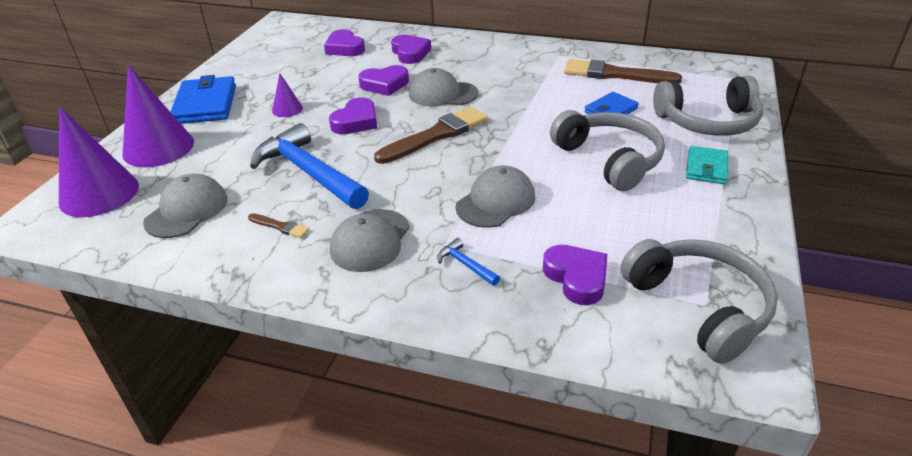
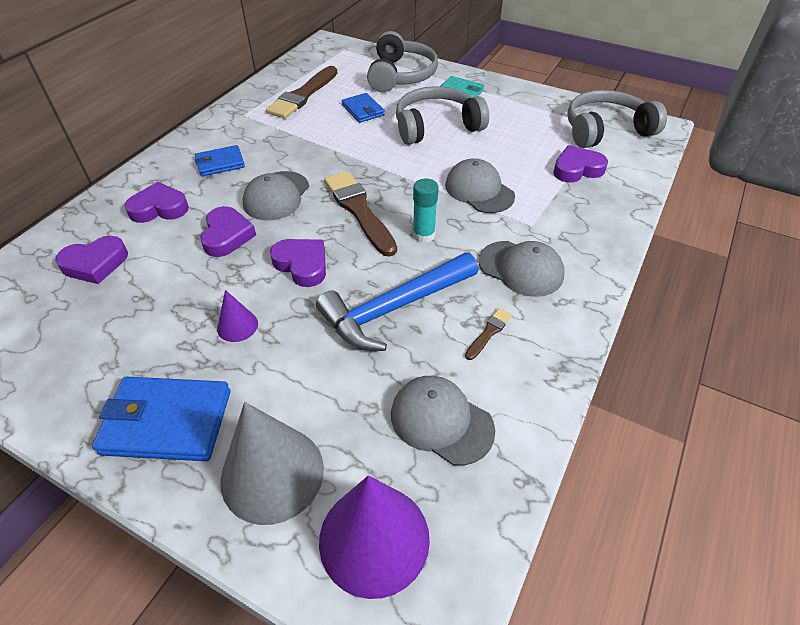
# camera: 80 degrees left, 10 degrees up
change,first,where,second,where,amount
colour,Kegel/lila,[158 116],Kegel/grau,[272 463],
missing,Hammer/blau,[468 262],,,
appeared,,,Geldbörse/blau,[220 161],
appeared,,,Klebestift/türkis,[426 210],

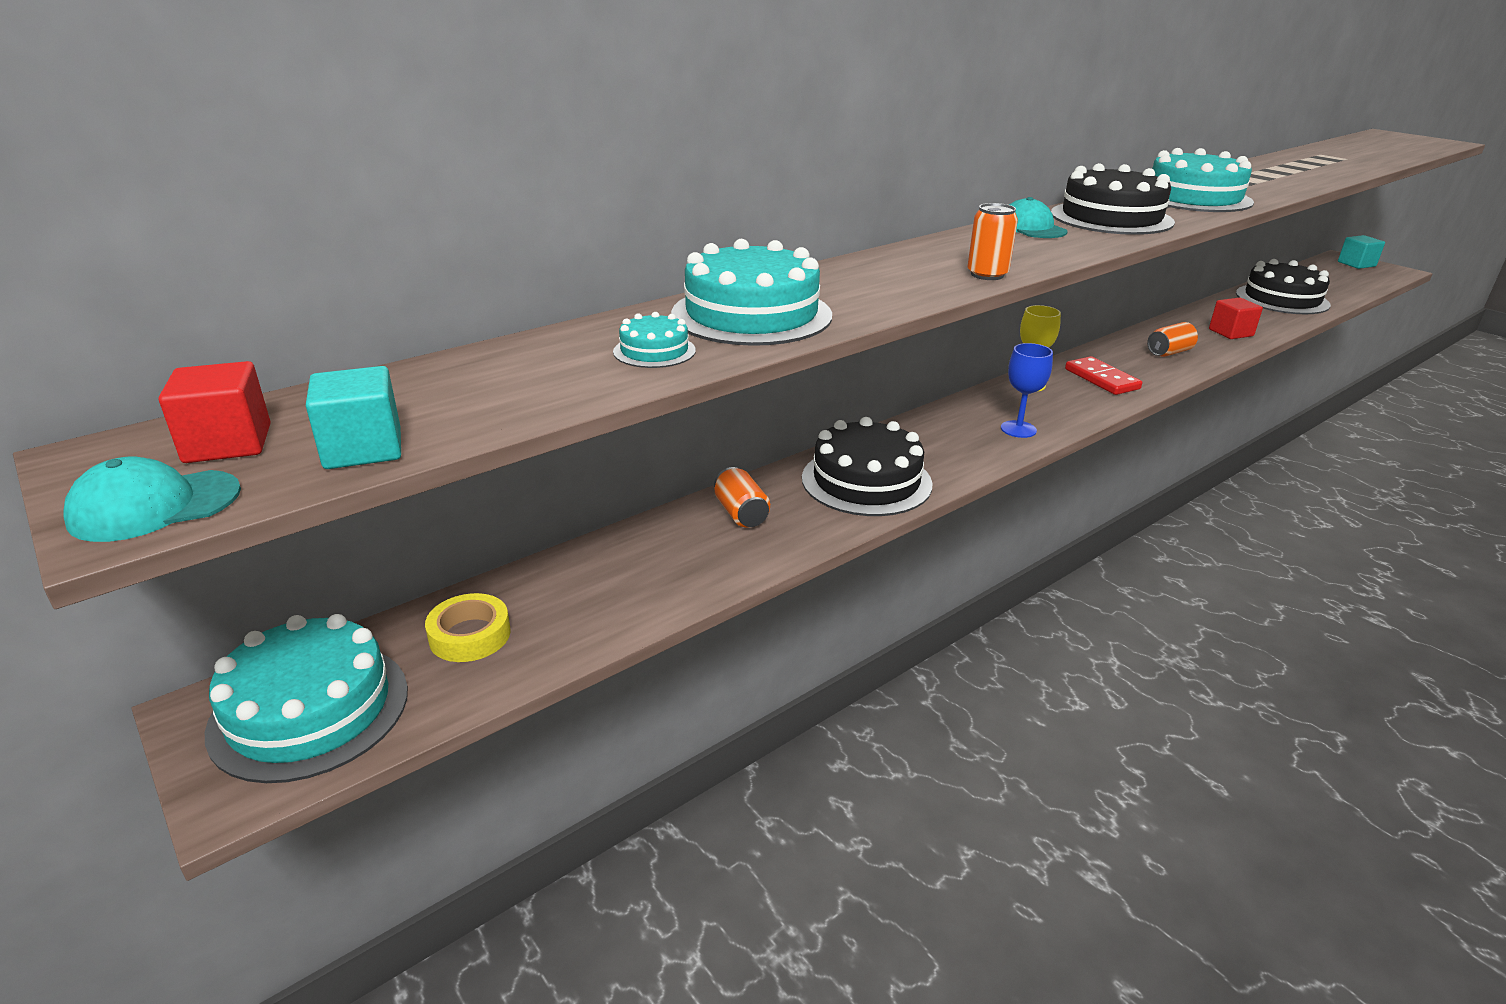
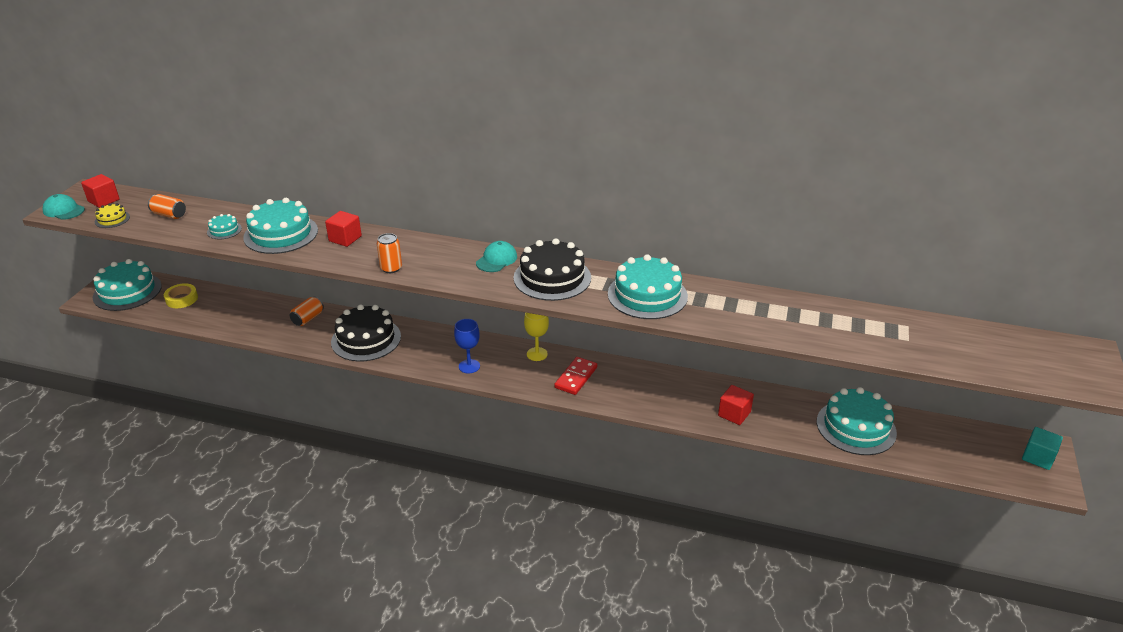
# camera: 55 degrees right, 5 degrees up
change,first,where,second,where,amount
exchanged,Kubus/türkis,[353 417],Kuchen/gelb,[112 215],
relocated,Dose/orange,[1172 339],,[167 206],
colour,Kuchen/schwarz,[1283 286],Kuchen/türkis,[857 421],
appeared,,,Kubus/rot,[343 229],

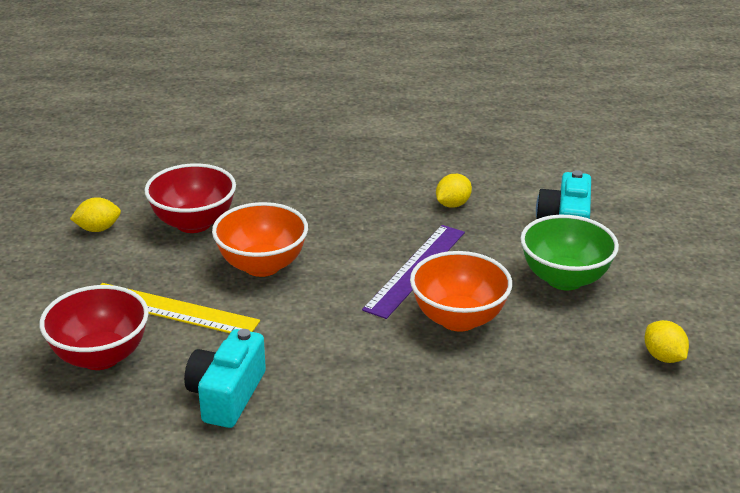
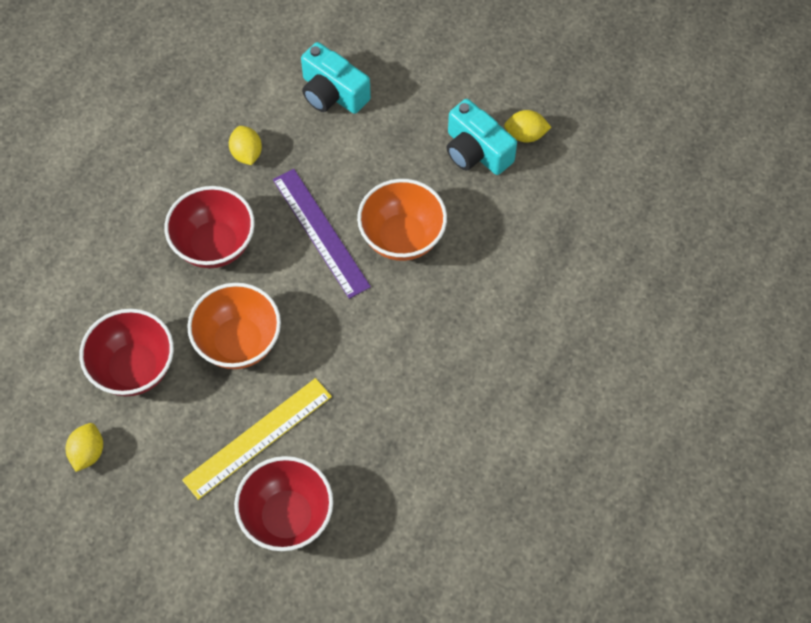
# camera: 60 degrees left, 30 degrees up
change,first,where,second,where,amount
relocated,Kamera/türkis,[225 378],,[482 137],
missing,Schüssel/grün,[569 252],,,
appeared,,,Schüssel/rot,[209 227],

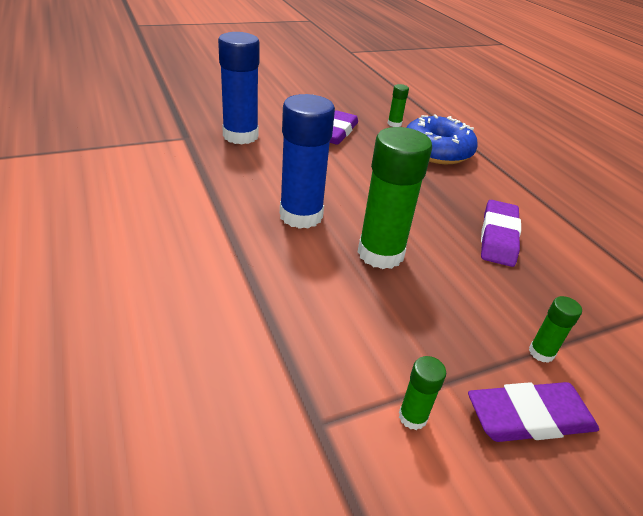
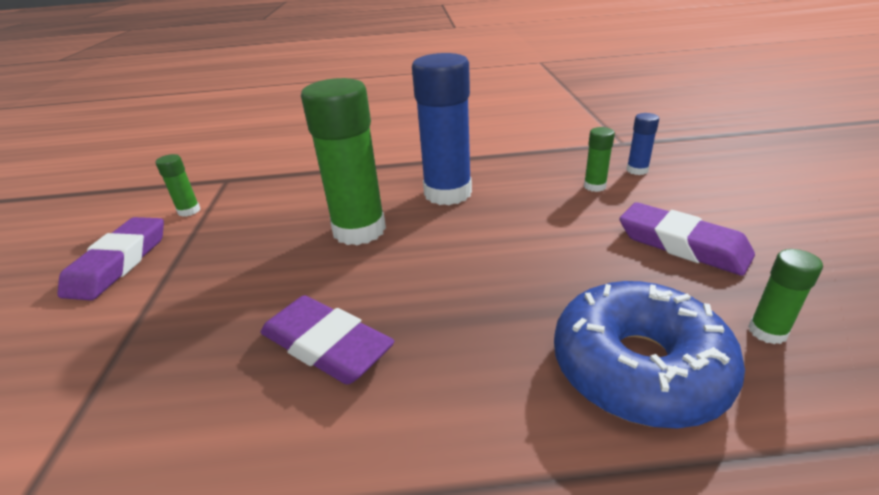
# camera: 115 degrees right, 5 degrees down
change,first,where,second,where,amount
size,Klebestift/blau,[238 88],,[642 144],x0.45
relocated,Klebestift/grün,[555 329],,[599 159],

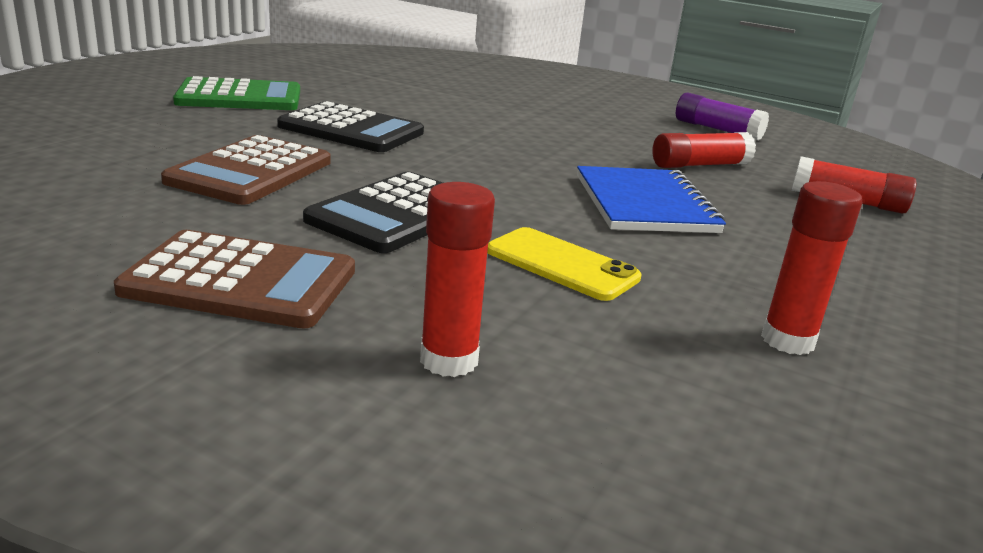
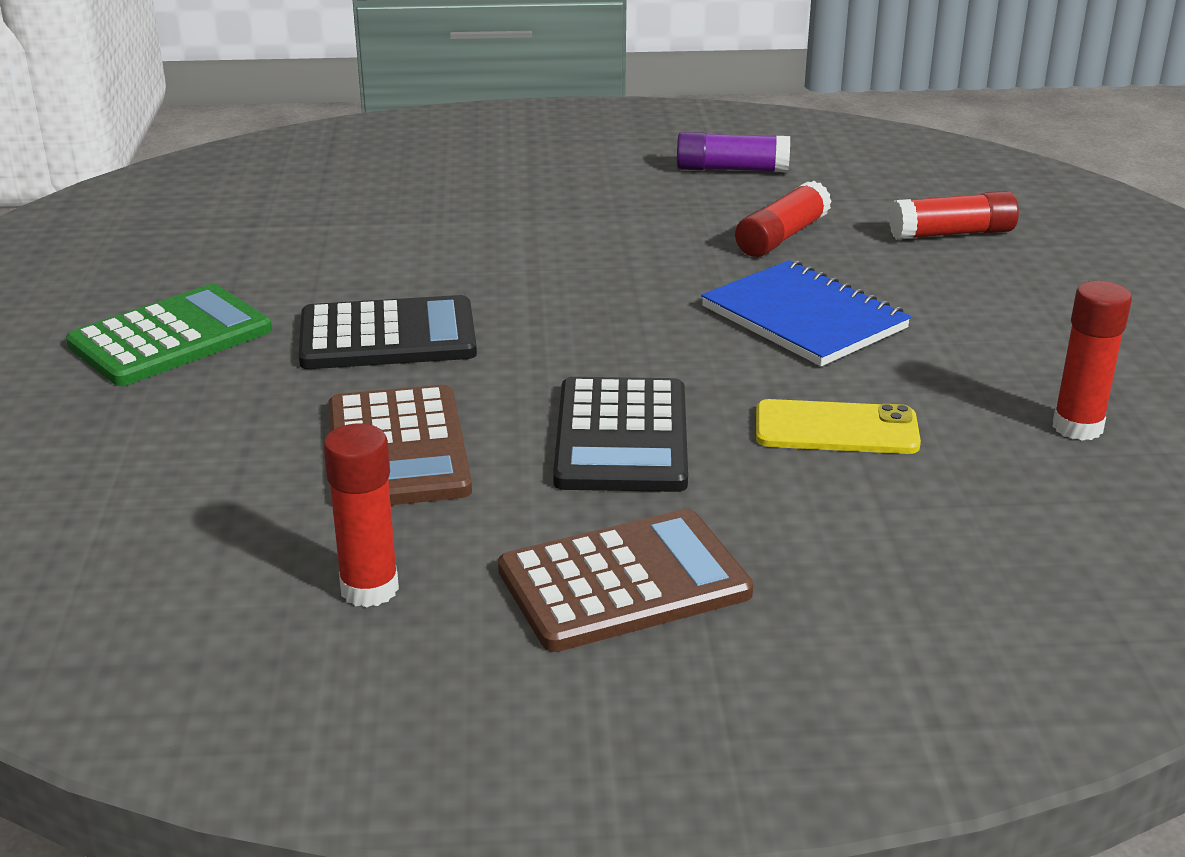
# camera: 30 degrees left, 5 degrees up
change,first,where,second,where,amount
relocated,Klebestift/rot,[457 279],,[361 515],

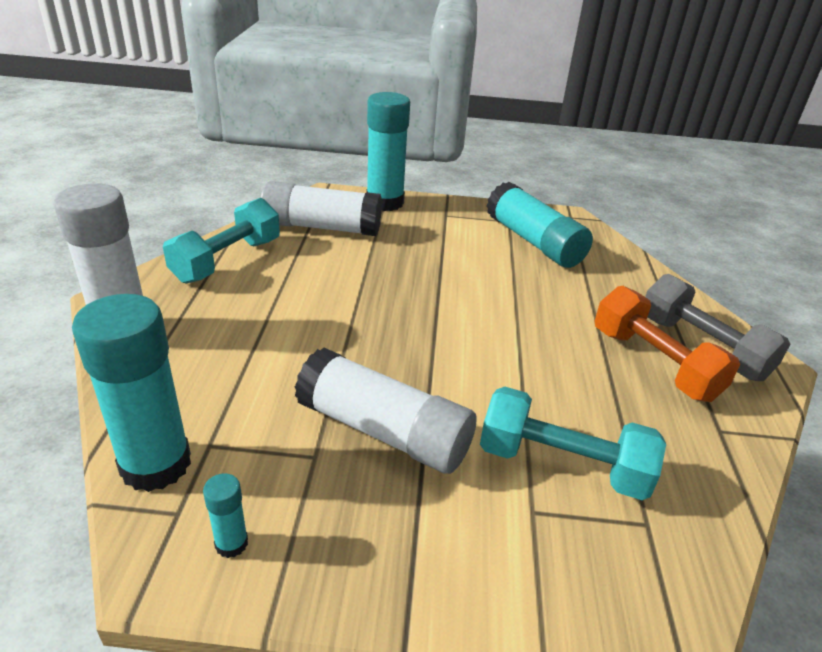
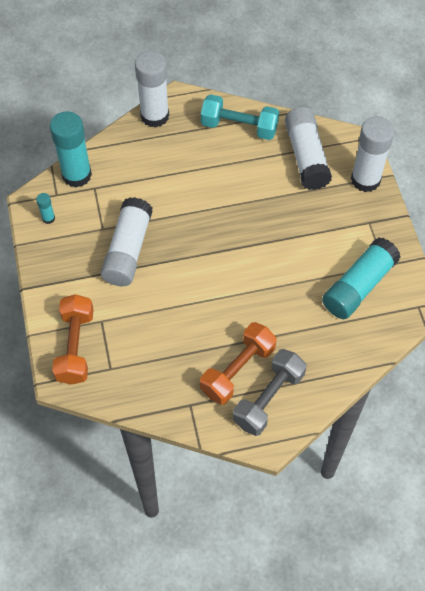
# camera: 75 degrees right, 25 degrees up
change,first,where,second,where,amount
colour,Klebestift/türkis,[388 151],Klebestift/weiß,[373 154],
missing,Hantel/türkis,[573 443],,,
appeared,,,Hantel/orange,[73 339],

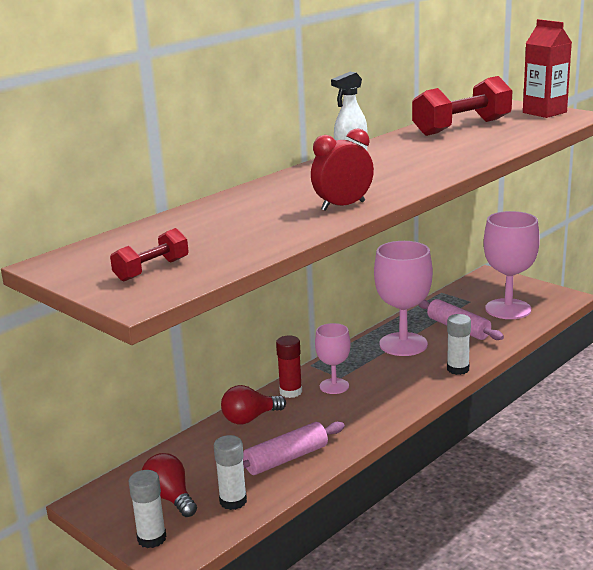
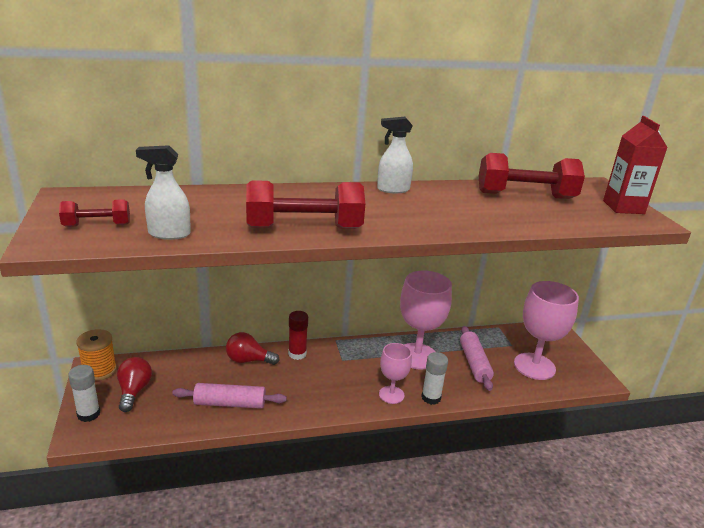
# camera: 30 degrees right, 5 degrees up
change,first,where,second,where,amount
missing,Klebestift/weiß,[230 472],,,
exchanged,Wecker/rot,[342 170],Hantel/rot,[305 204],
relocated,Kelch/rosa,[333 358],,[395 373],
appeared,,,Garnrolle/orange,[96 355],
appeared,,,Sprühflasche/weiß,[163 192],

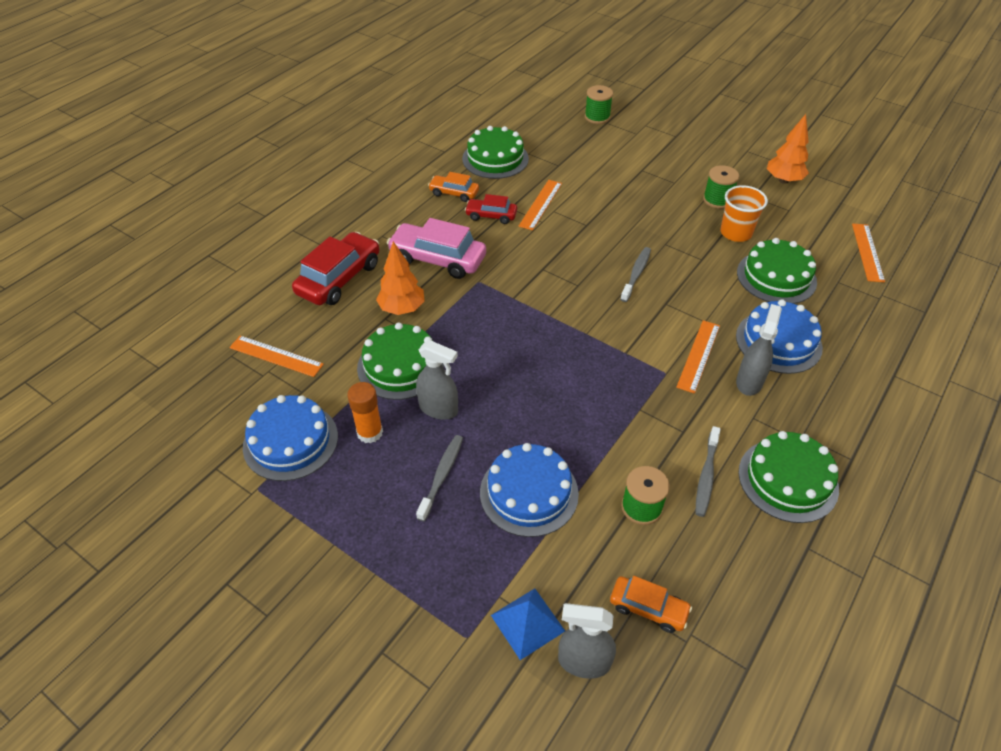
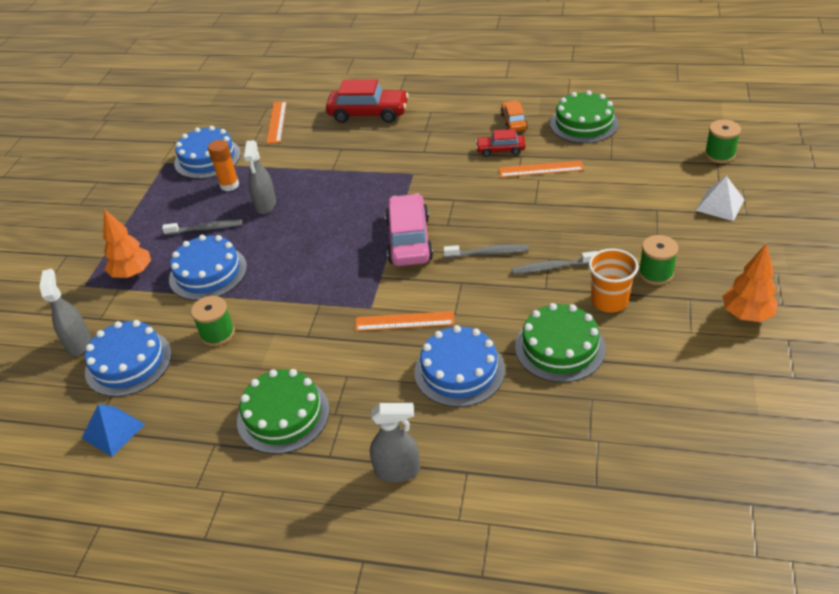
# camera: 70 degrees right, 5 degrees down
change,first,where,second,where,amount
missing,Kuchen/grün,[400 361],,,
relocated,Baum/orange,[400 278],,[127 243],
relocated,Auto/rosa,[436 248],,[409 229],
spun,Auto/rot,[491 209],,[500 143],75 degrees counterclockwise
relocated,Pyramide/blau,[528 624],,[113 430],
exchanged,Auto/orange,[651 604],Kuchen/blau,[128 358],
relocated,Zahnbürste/grau,[708 471],,[554 262],
relocated,Sprühflasche/grau,[759 350],,[395 442],
missing,Lineal/orange,[868 252],,,
appeared,,,Pyramide/weiß,[720 198],

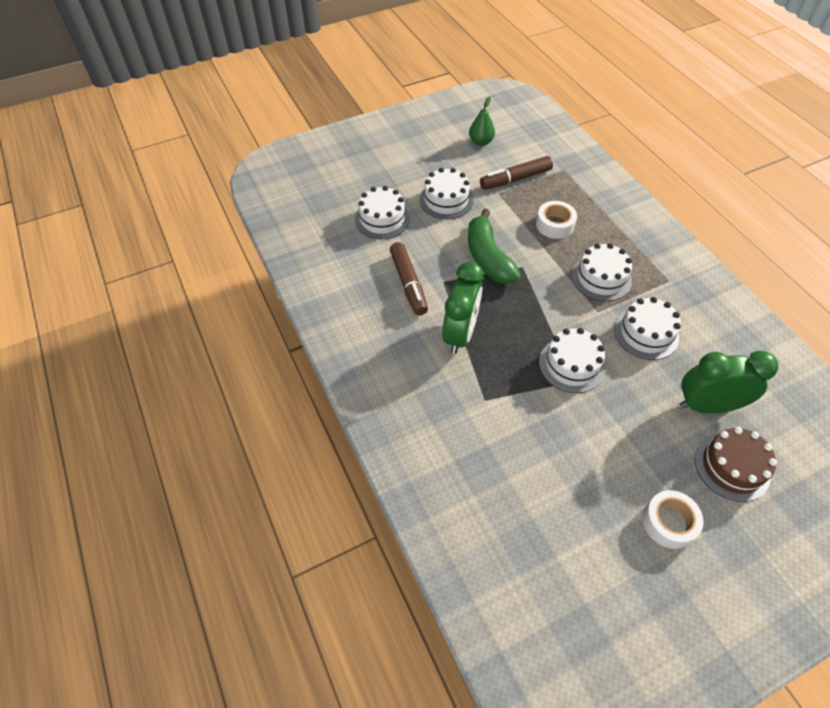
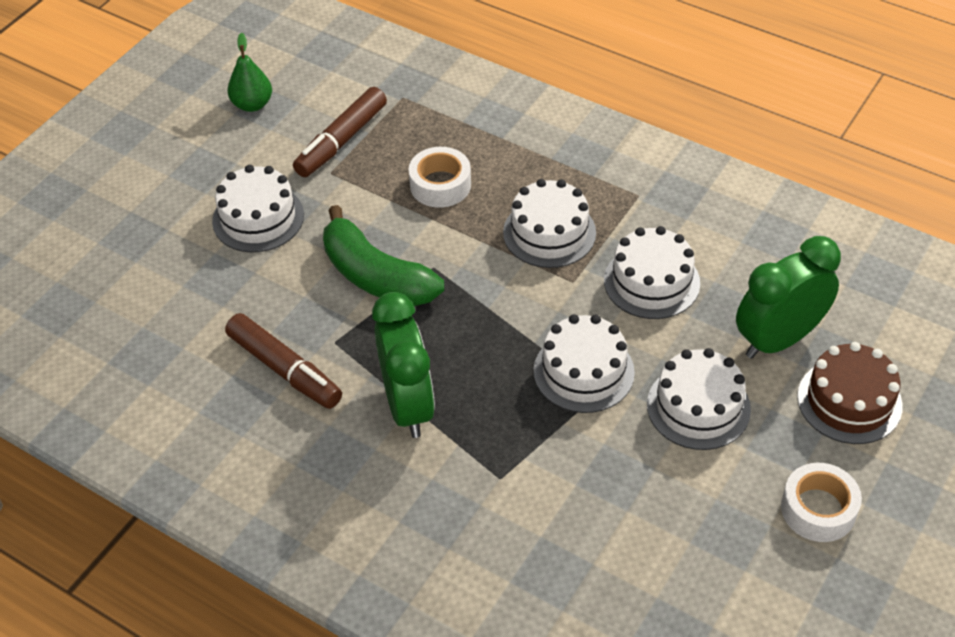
# camera: 30 degrees left, 5 degrees down
change,first,where,second,where,amount
relocated,Kuchen/weiß,[382 212],,[699 399],

